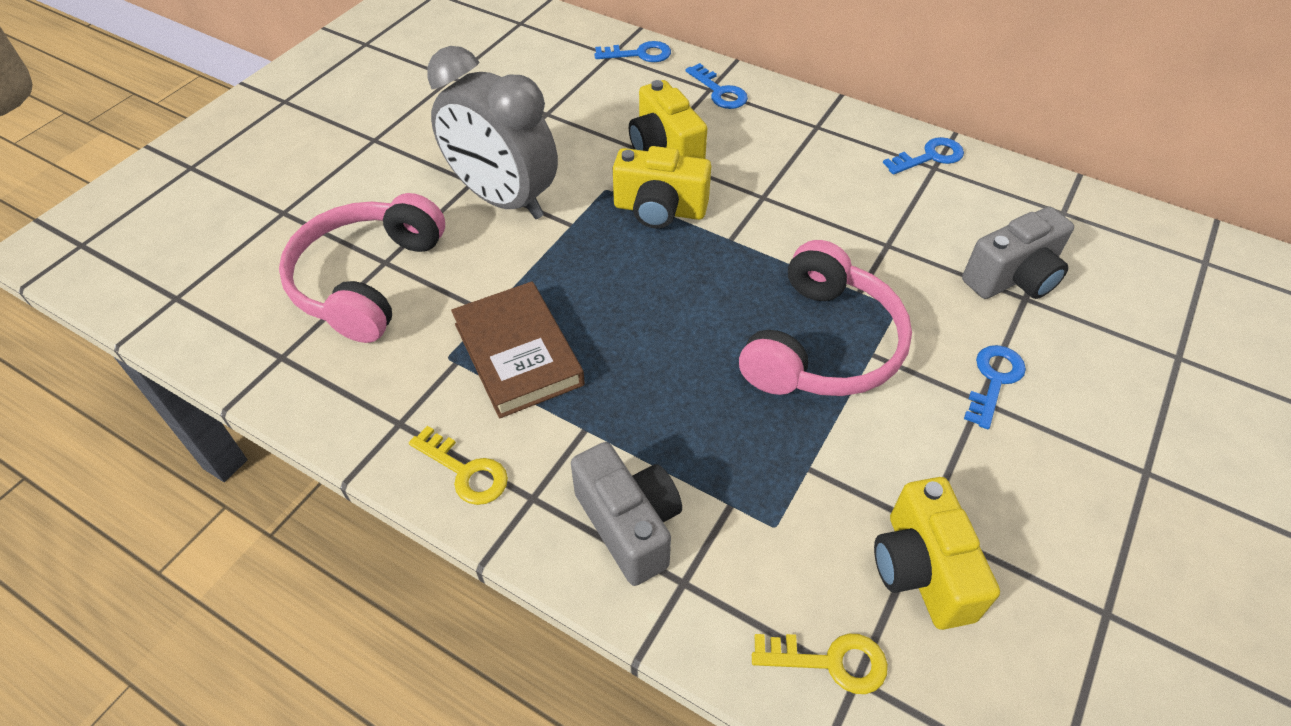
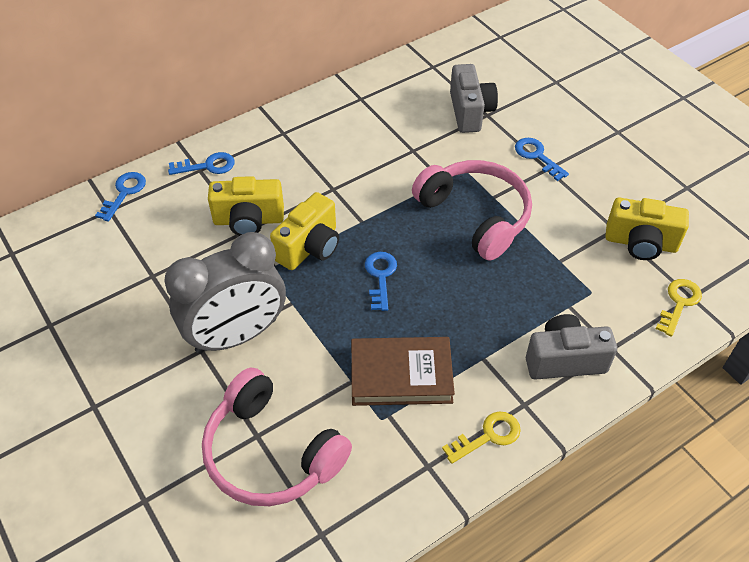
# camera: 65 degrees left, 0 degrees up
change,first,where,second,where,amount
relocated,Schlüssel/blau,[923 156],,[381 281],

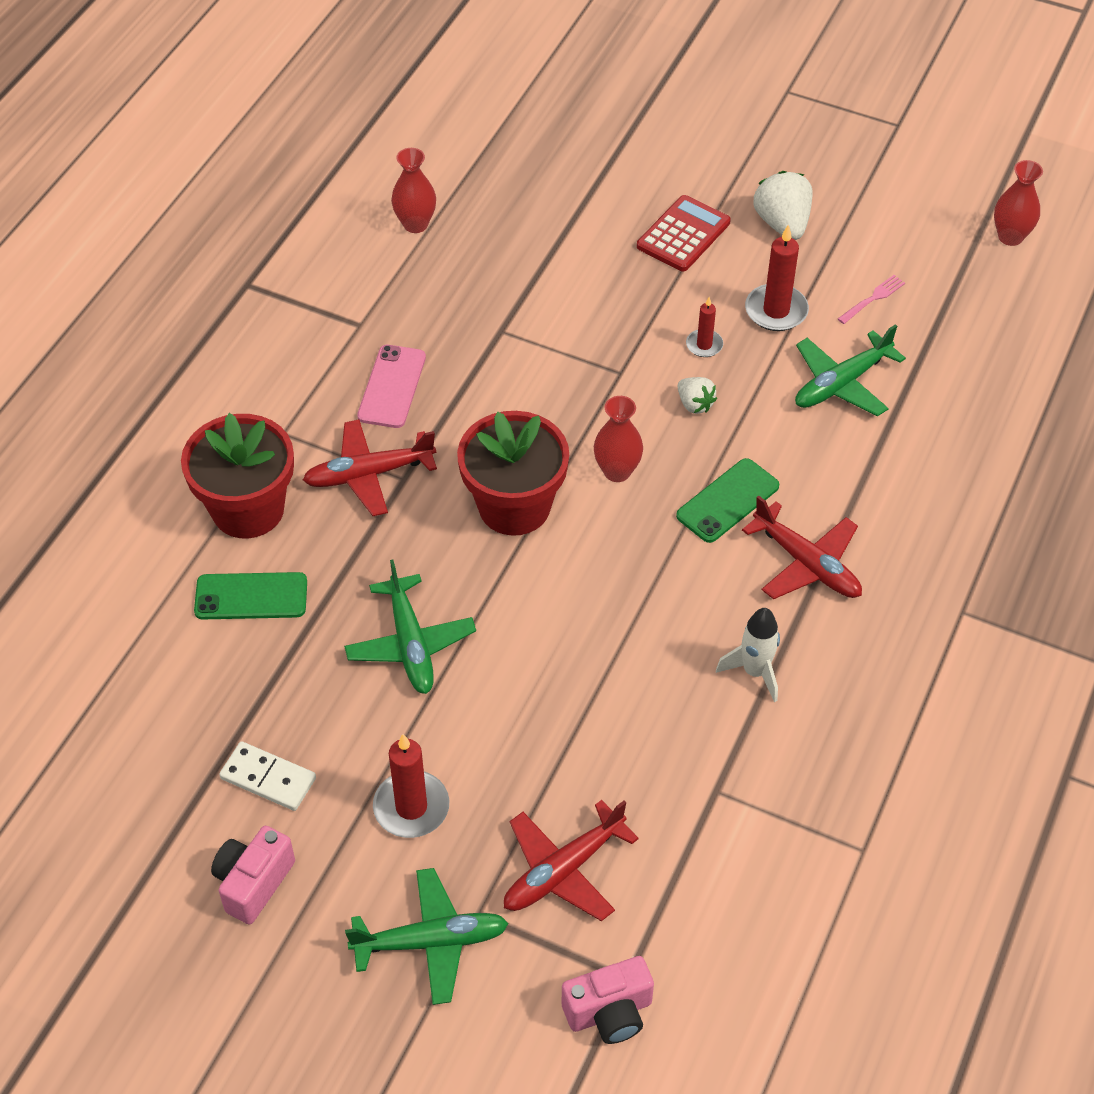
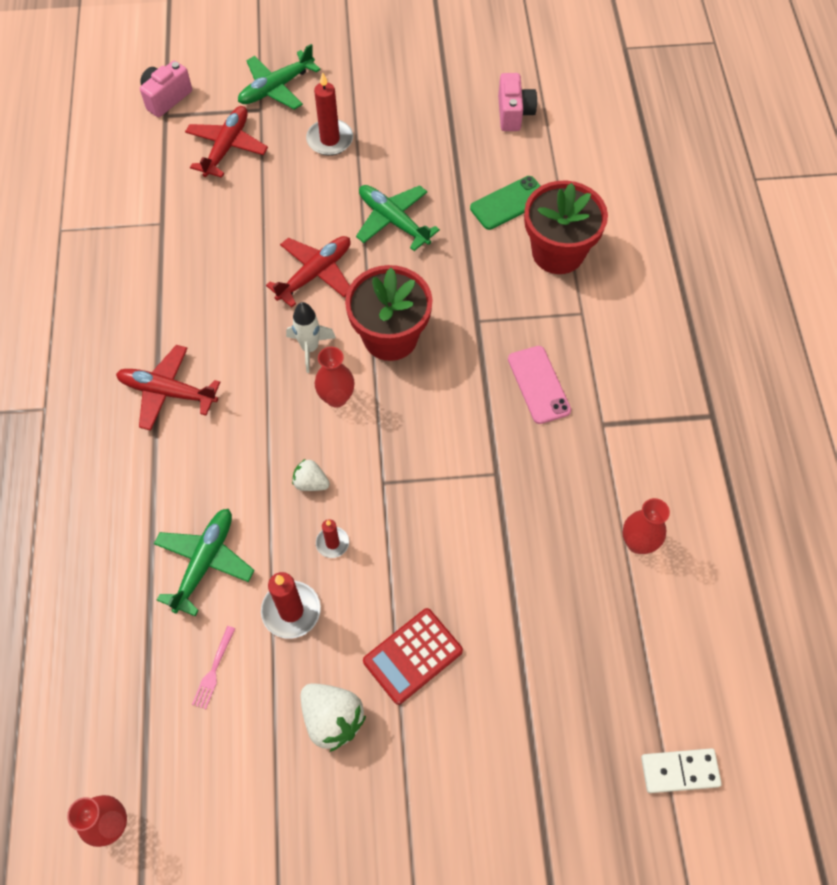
# camera: 150 degrees right, 10 degrees up
change,first,where,second,where,amount
relocated,Kamera/rosa,[253 875],,[517 102],
relocated,Dominostein/weiß,[267 776],,[681 770],
relocated,Flugzeug/rot,[370 467],,[308 271],
spun,Taschenrechner/rot,[684 233],,[413 656],45 degrees clockwise
missing,Handy/grün,[727 500],,,
relocated,Rakete/weiß,[748 655],,[311 337],

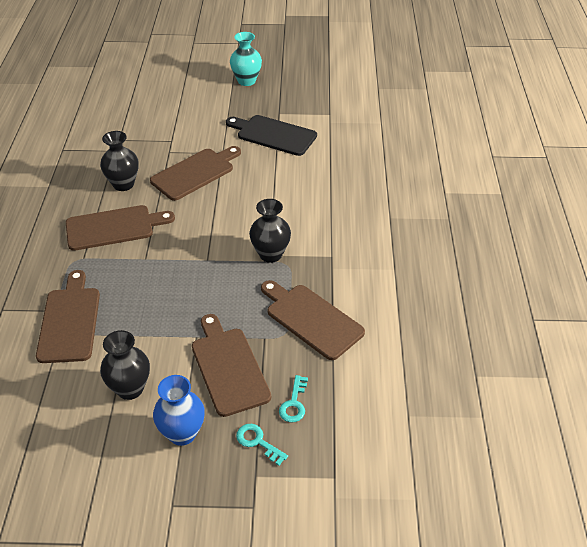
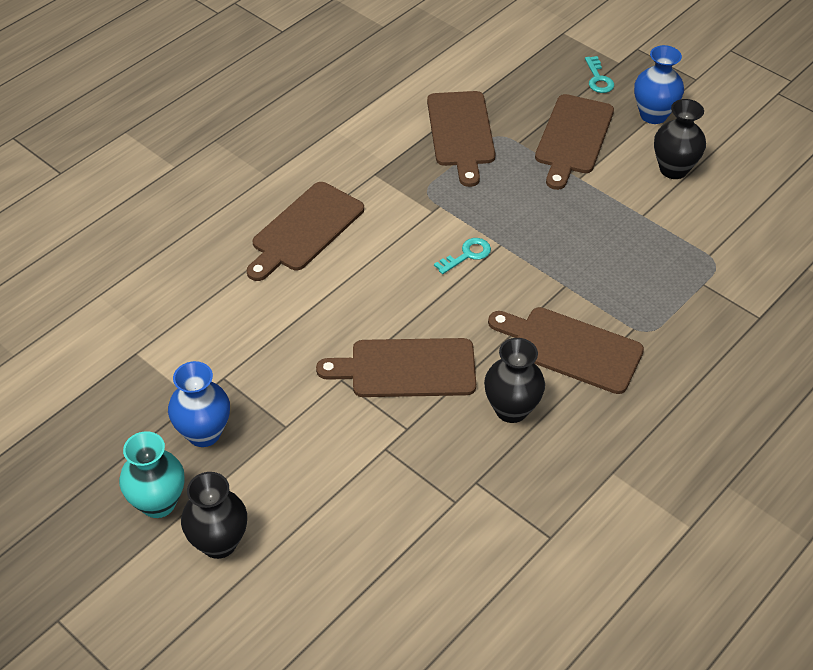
# camera: 140 degrees left, 5 degrees up
change,first,where,second,where,amount
relocated,Schneidebrett/braun,[68 316],,[305 231],
missing,Schneidebrett/schwarz,[271 135],,,
relocated,Vase/schwarz,[270 231],,[214 515],
relocated,Schlüssel/türkis,[293 398],,[462 256],
appeared,,,Vase/blau,[199 404],

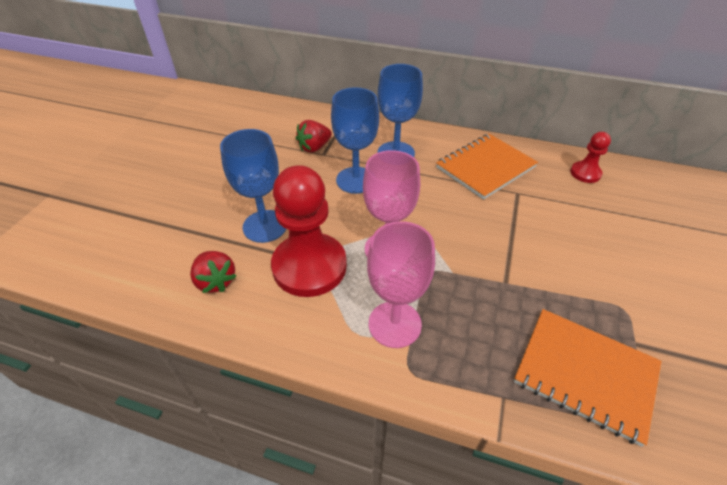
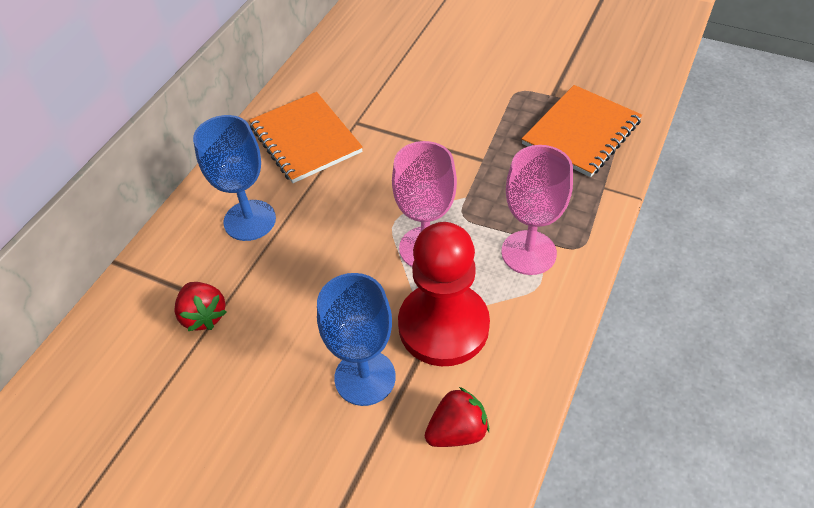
# camera: 80 degrees left, 5 degrees up
change,first,where,second,where,amount
missing,Kelch/blau,[355 140],,,
missing,Bauer/rot,[590 157],,,

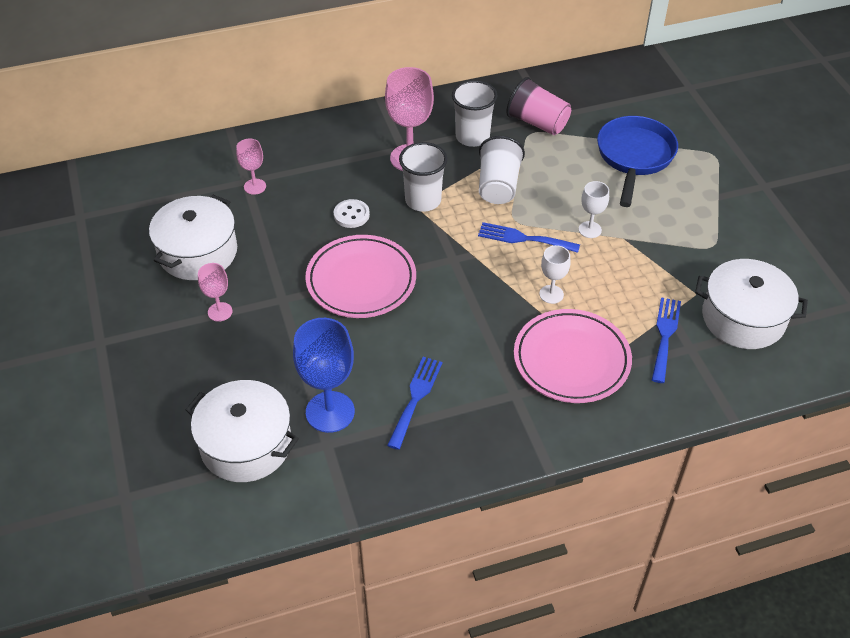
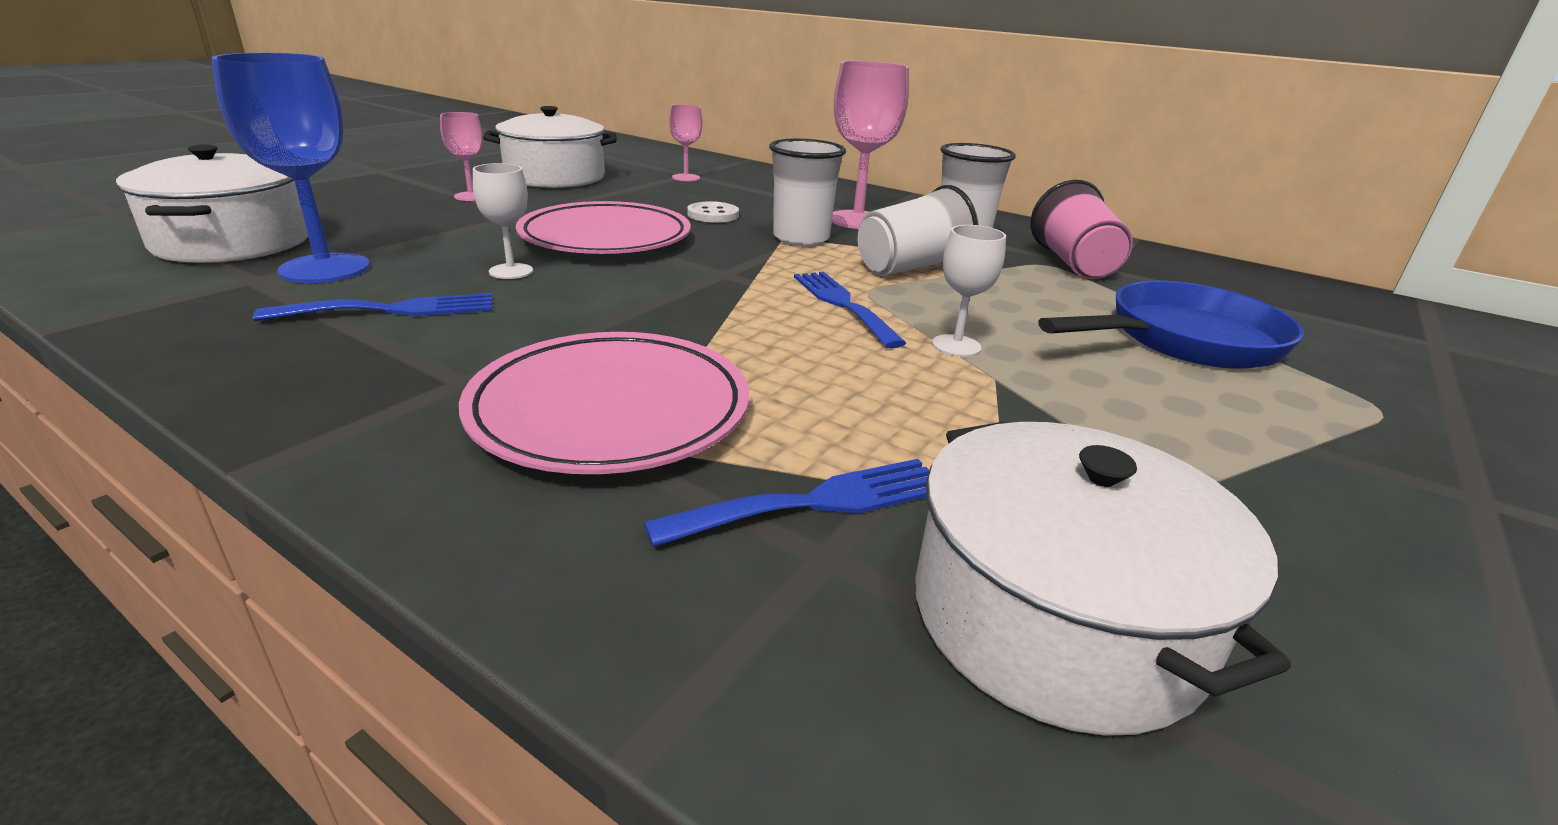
# camera: 50 degrees right, 20 degrees down
change,first,where,second,where,amount
relocated,Kelch/weiß,[554 274],,[503 221],

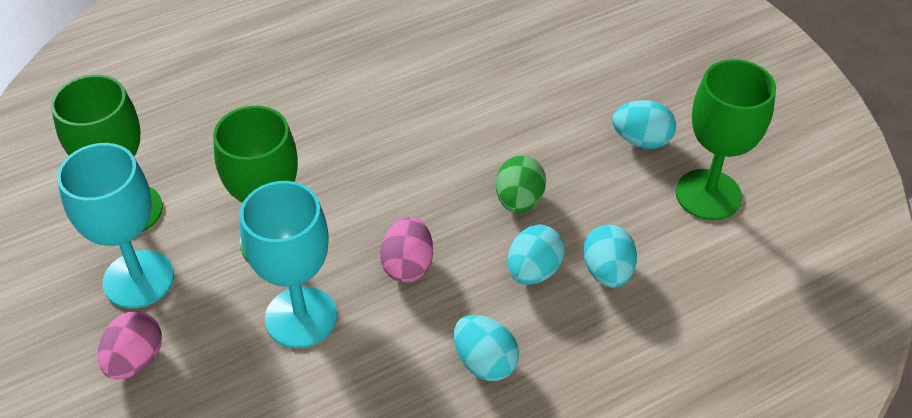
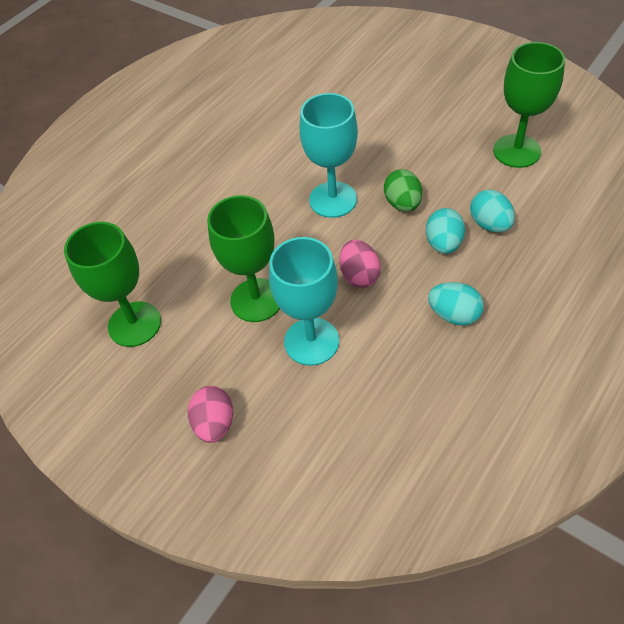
# camera: 20 degrees left, 5 degrees up
change,first,where,second,where,amount
relocated,Kelch/türkis,[115 225],,[329 155],
missing,Ei/türkis,[644 124],,,

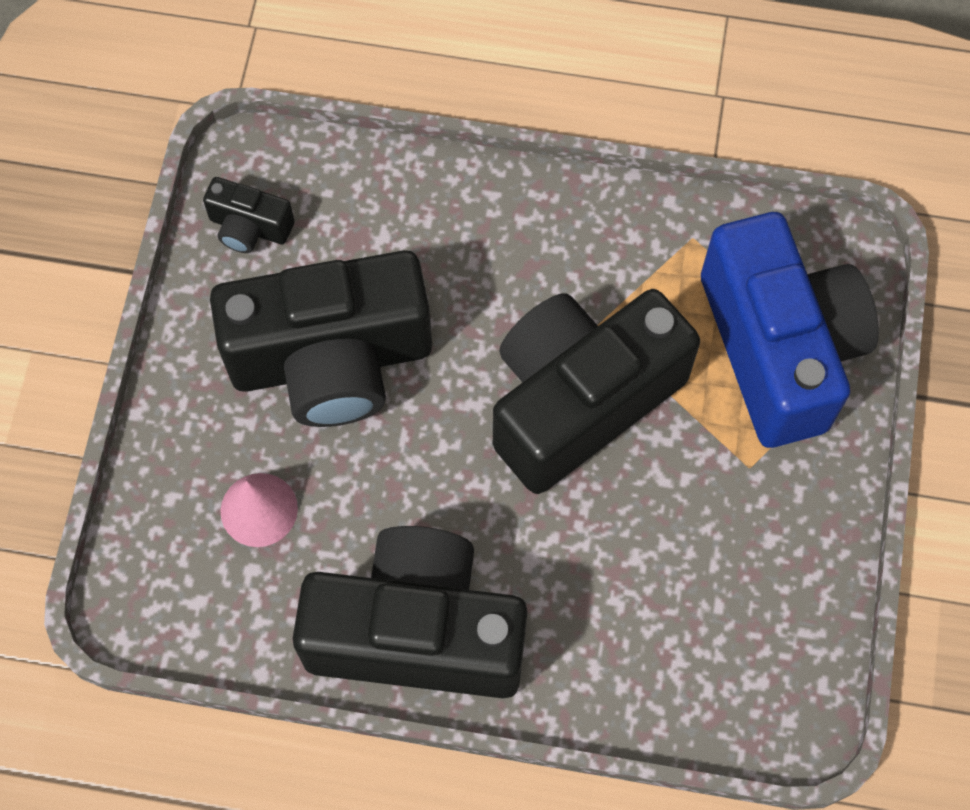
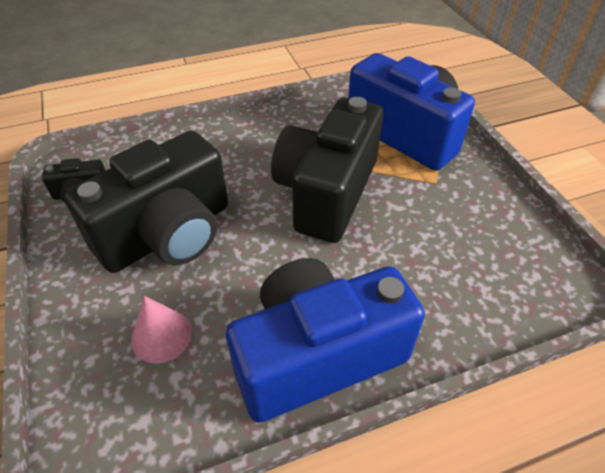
# camera: 30 degrees left, 20 degrees down
change,first,where,second,where,amount
colour,Kamera/schwarz,[410 612],Kamera/blau,[325 340],

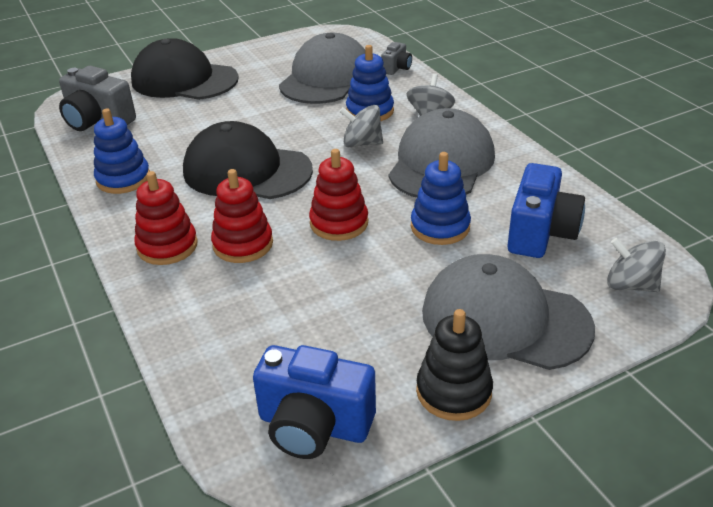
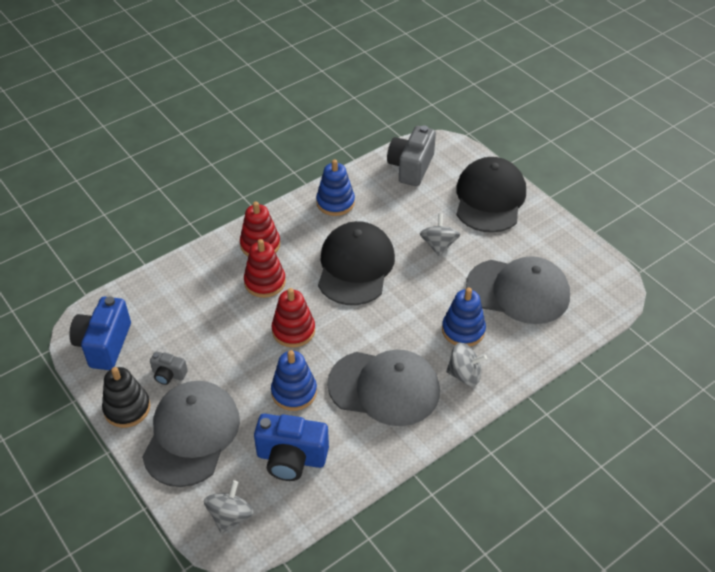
# camera: 80 degrees right, 10 degrees up
change,first,where,second,where,amount
relocated,Kreisel/grau,[361 126],,[440 235],
relocated,Kamera/grau,[396 58],,[169 368],

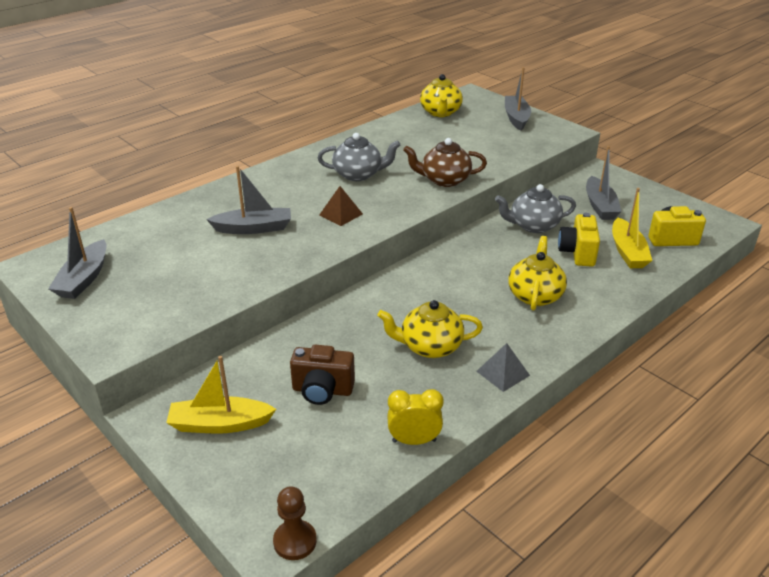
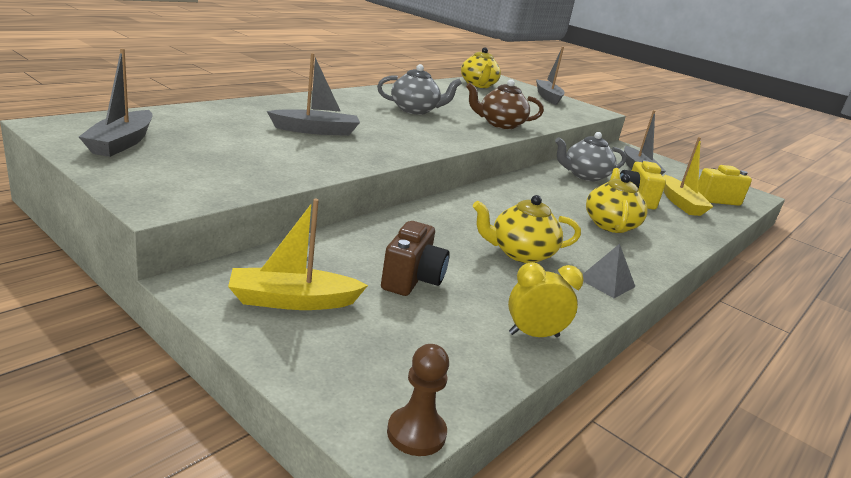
# camera: 10 degrees left, 10 degrees down
change,first,where,second,where,amount
spun,Kamera/braun,[322 375],,[415 258],75 degrees counterclockwise
missing,Pyramide/braun,[341 206],,,

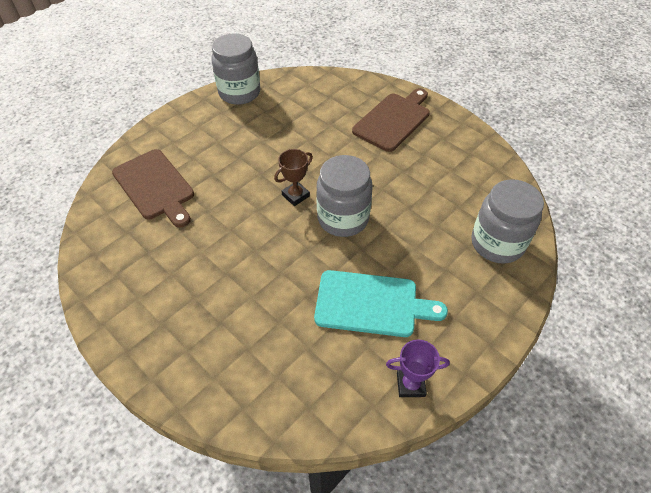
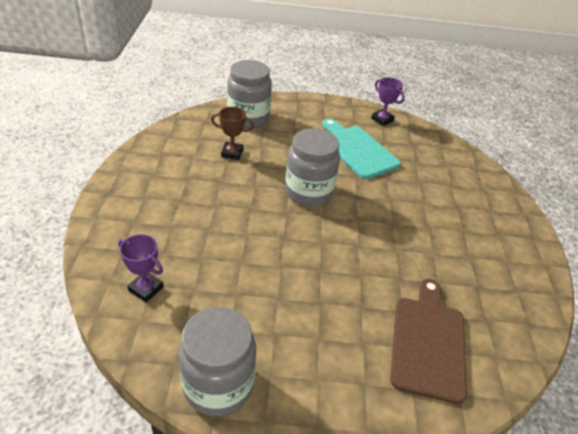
# camera: 135 degrees left, 10 degrees down
change,first,where,second,where,amount
relocated,Pokal/braun,[293 177],,[232 133],
missing,Schneidebrett/braun,[391 120],,,
appeared,,,Pokal/lila,[141 268],

